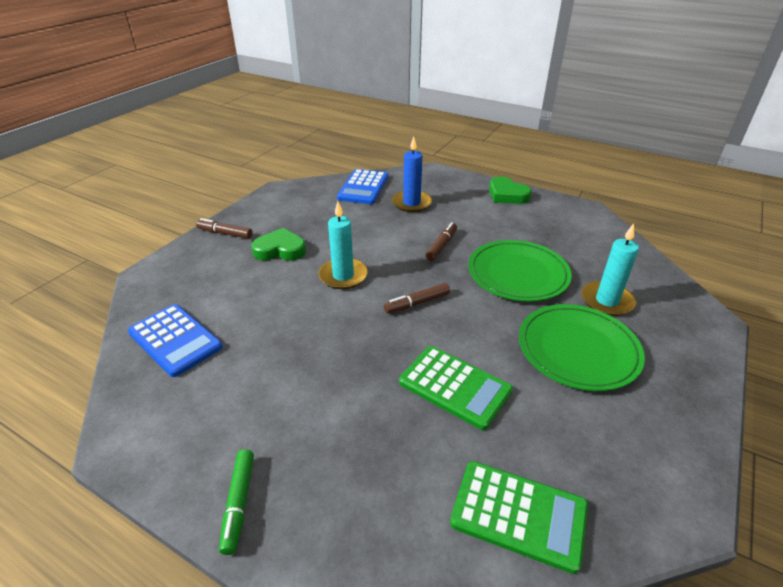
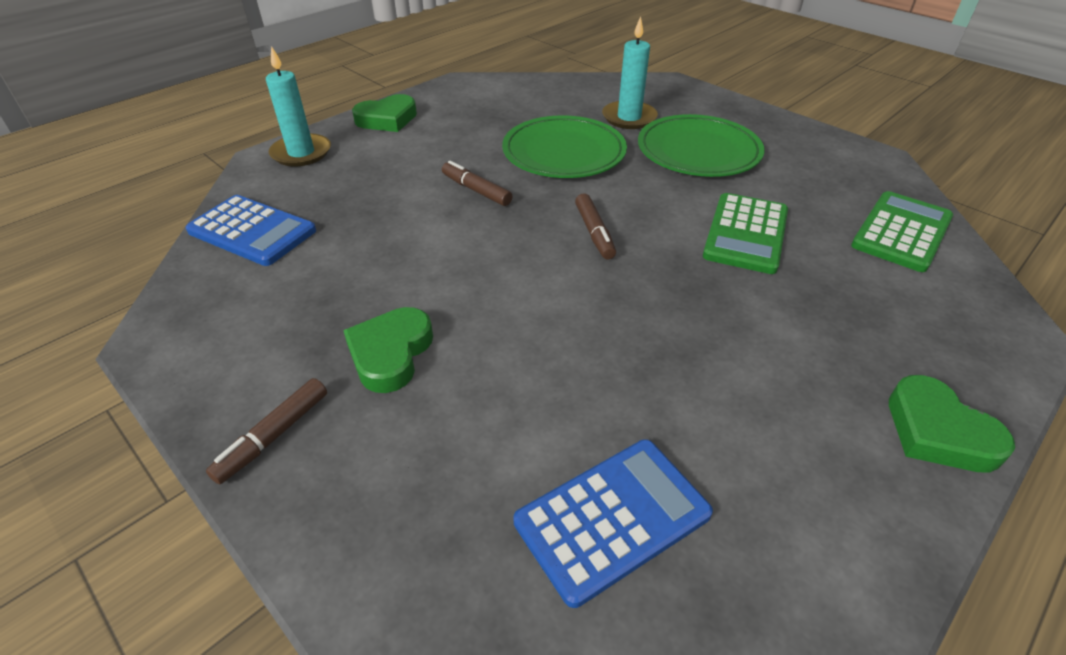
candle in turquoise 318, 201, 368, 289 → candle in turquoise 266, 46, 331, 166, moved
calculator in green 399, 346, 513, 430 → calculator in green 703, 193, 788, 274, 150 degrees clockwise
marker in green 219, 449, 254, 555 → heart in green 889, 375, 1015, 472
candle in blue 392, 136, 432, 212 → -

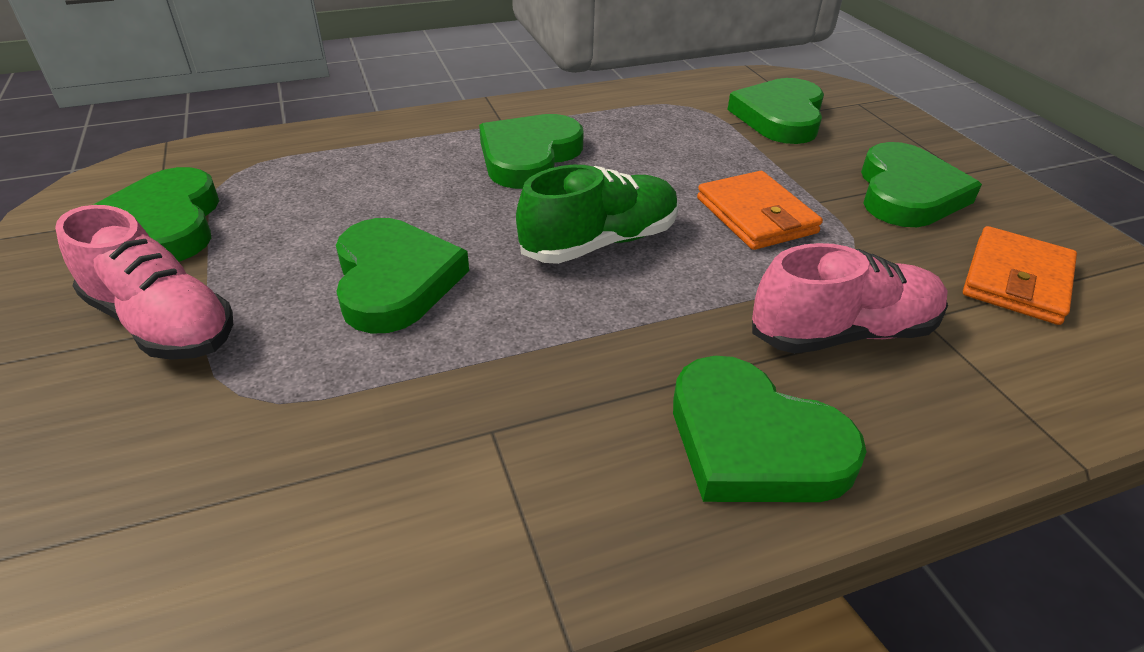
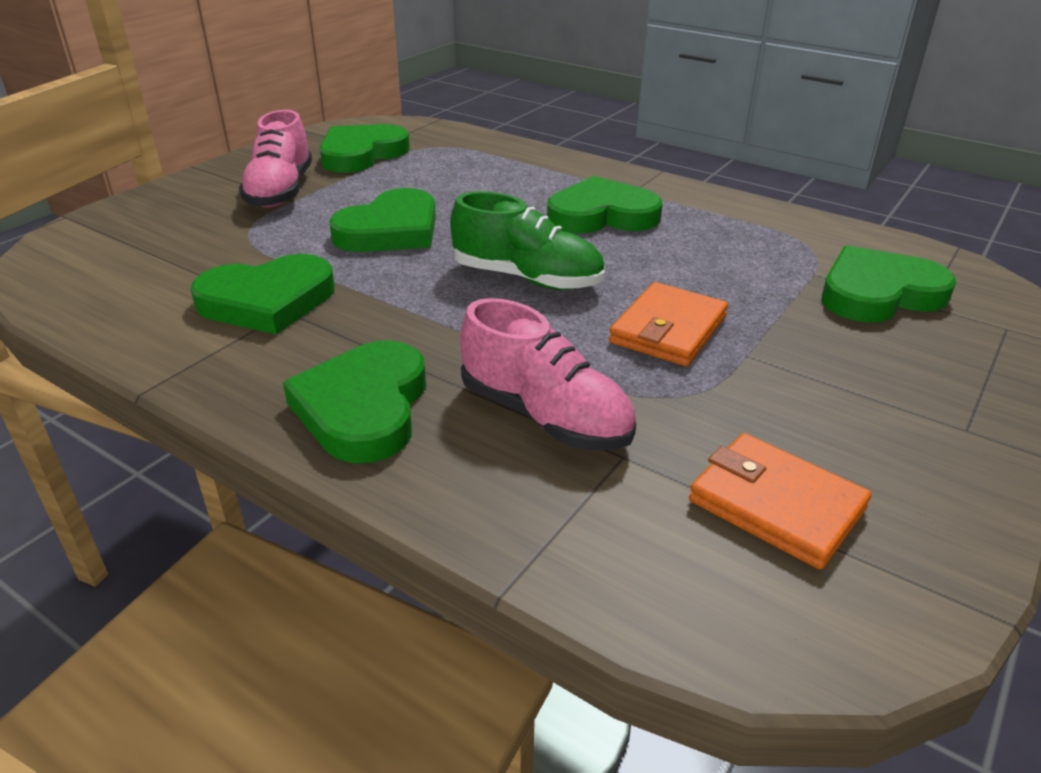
heart in green 861, 142, 982, 227 → heart in green 190, 254, 335, 335, moved
wallet in orange 963, 226, 1077, 325 → wallet in orange 689, 433, 871, 569, 45 degrees clockwise

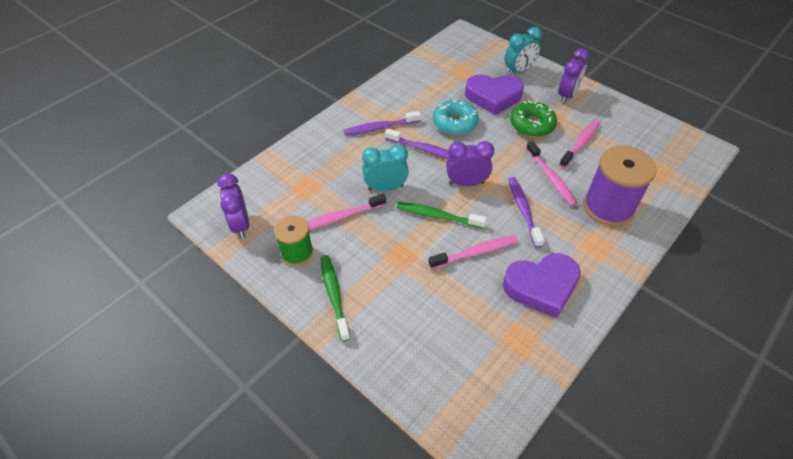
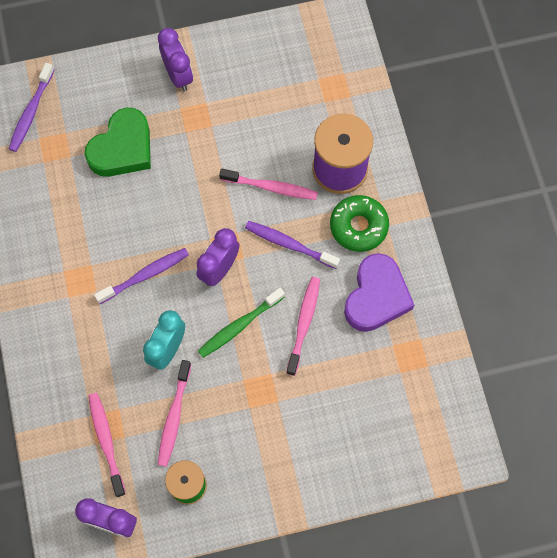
toothbrush in purple 343, 111, 421, 135 → toothbrush in purple 9, 63, 54, 152, moved
heart in purple 465, 74, 524, 115 → heart in green 85, 108, 151, 177
toothbrush in pink 559, 119, 601, 168 → toothbrush in pink 89, 393, 126, 497, moved
donut in green 510, 100, 557, 137 → donut in green 330, 195, 389, 252, moved
toothbrush in green 320, 255, 351, 342 → -
donut in turquoise 433, 100, 479, 135 → -
clock in turquoise 505, 27, 542, 75 → -

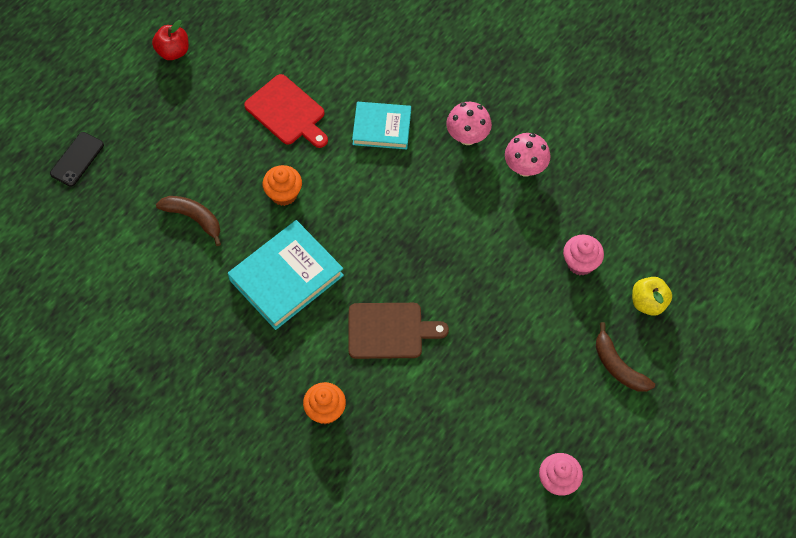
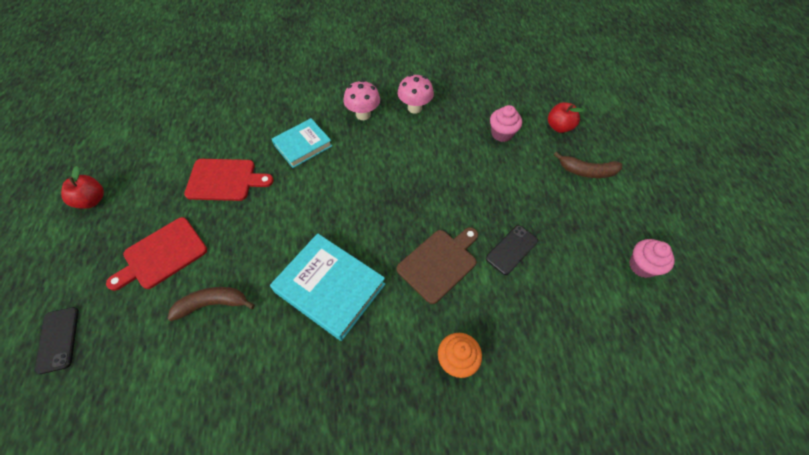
- → cutting board in red 106, 217, 207, 291
book in turquoise 228, 220, 344, 330 → book in turquoise 270, 233, 385, 341, 60 degrees counterclockwise
- → phone in black 486, 225, 538, 275
apple in yellow 632, 277, 672, 316 → apple in red 548, 102, 584, 133
cupcake in orange 263, 165, 302, 206 → -

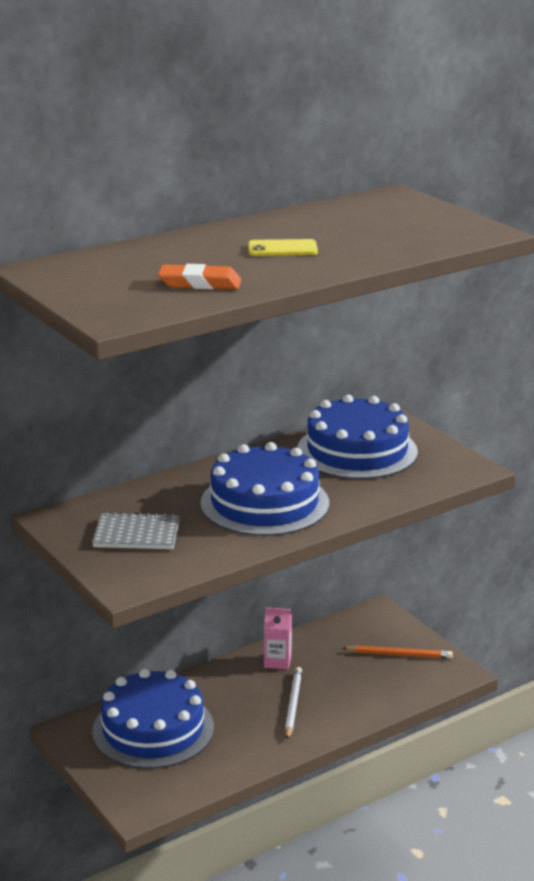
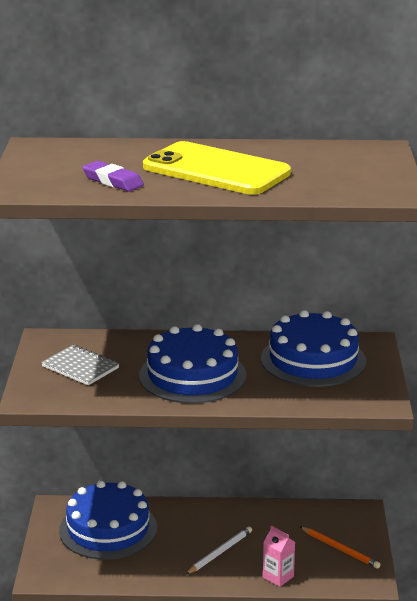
eraser in orange 158, 264, 241, 289 → eraser in purple 82, 161, 144, 192
phone in yellow 248, 239, 318, 256 → phone in yellow 143, 141, 291, 195, x2.42
carton in pink 264, 607, 292, 670 → carton in pink 263, 526, 295, 587, moved

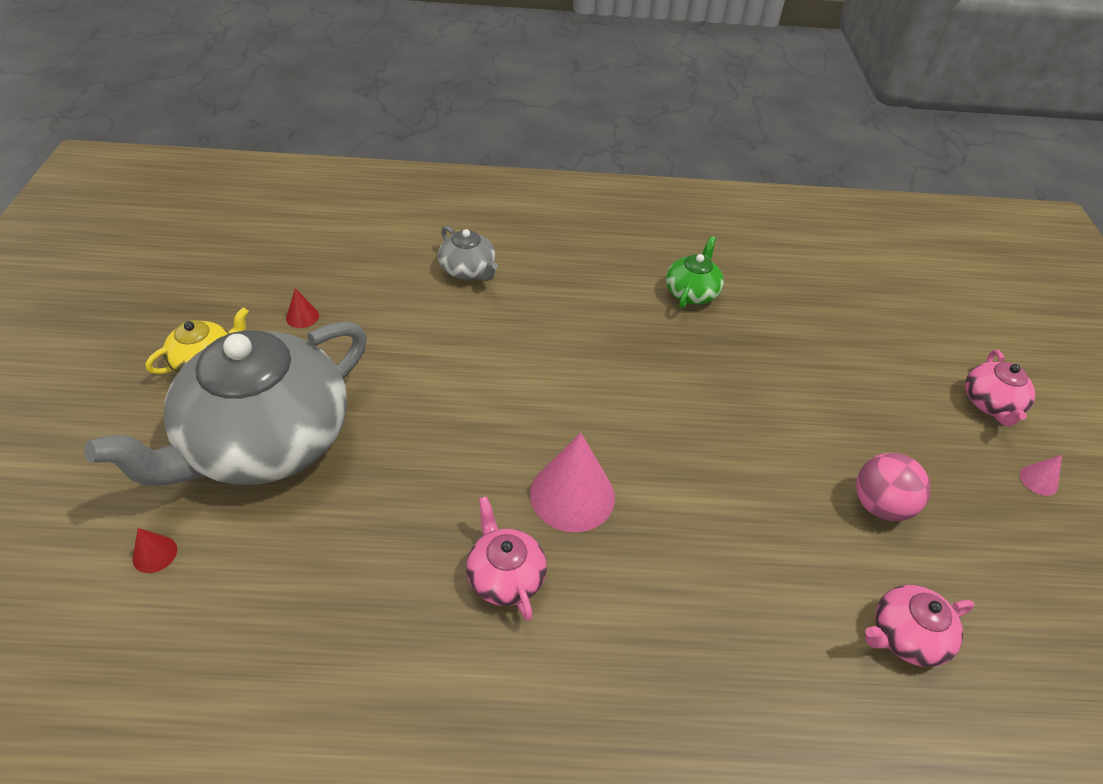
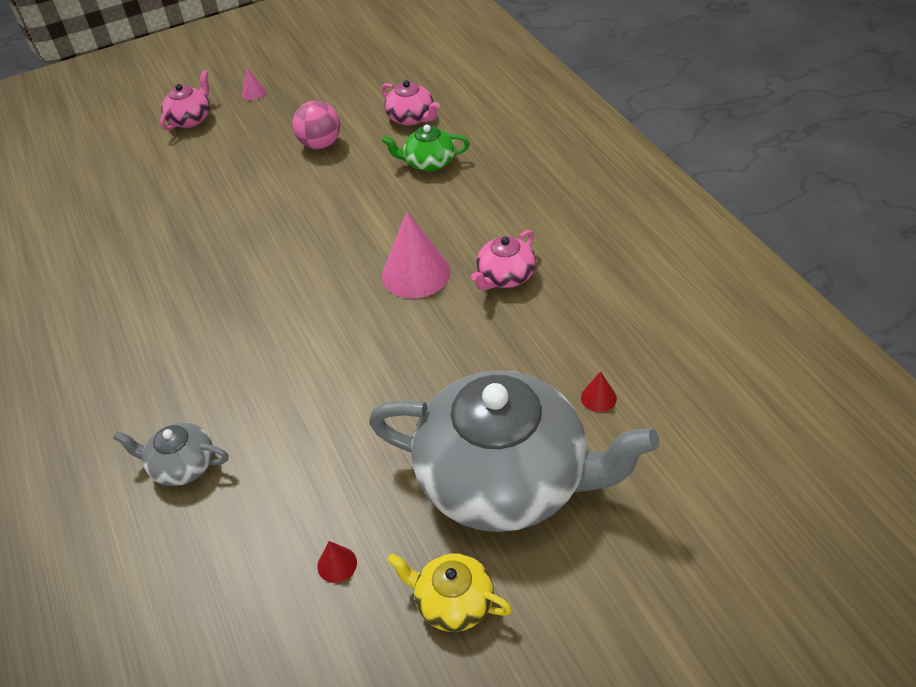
teapot in grey 438, 226, 498, 281 → teapot in grey 113, 422, 229, 486, 105 degrees counterclockwise
teapot in pink 965, 350, 1036, 427 → teapot in pink 160, 70, 210, 130, 45 degrees counterclockwise
teapot in green 666, 236, 724, 308 → teapot in green 382, 125, 470, 171, moved
cone in red 132, 528, 177, 573 → cone in red 581, 371, 617, 412, moved

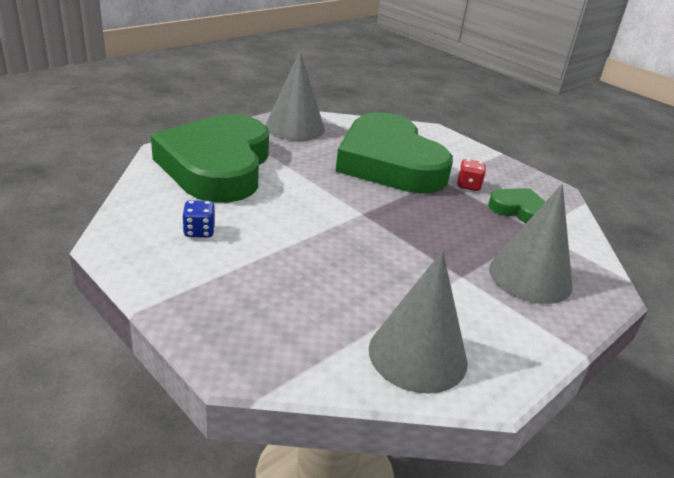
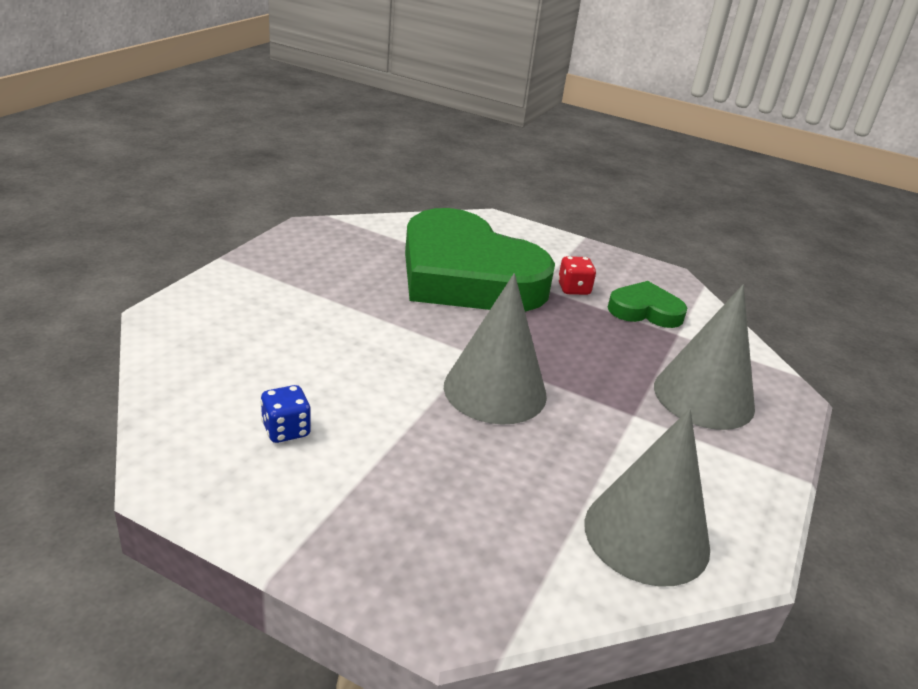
cone in grey 265, 51, 325, 141 → cone in grey 444, 273, 547, 425, moved
heart in green 151, 114, 269, 203 → -

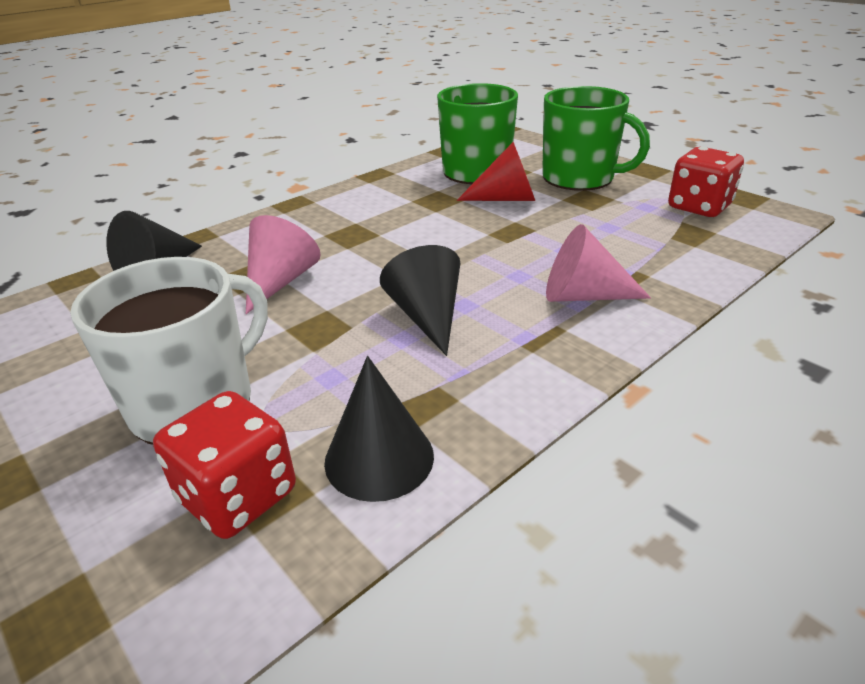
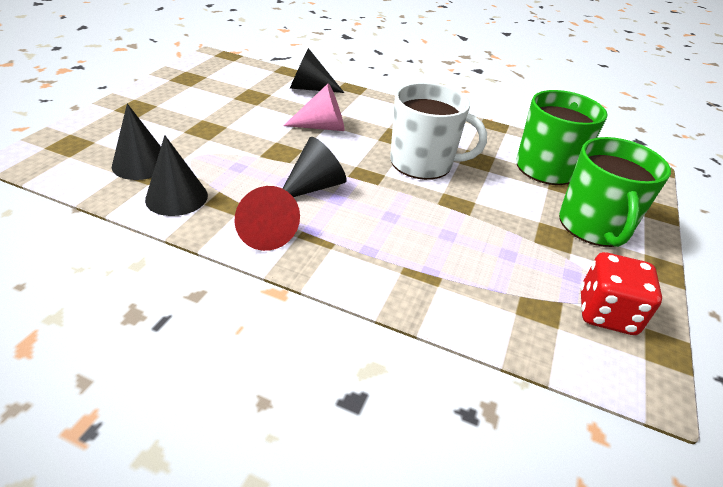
dice in red 153, 391, 296, 539 → cone in black 112, 104, 161, 180
cone in red 457, 142, 535, 201 → cone in red 234, 186, 300, 251, moved
mug in white 70, 257, 268, 445 → mug in white 390, 82, 487, 180, moved
cone in pink 546, 224, 651, 302 → -

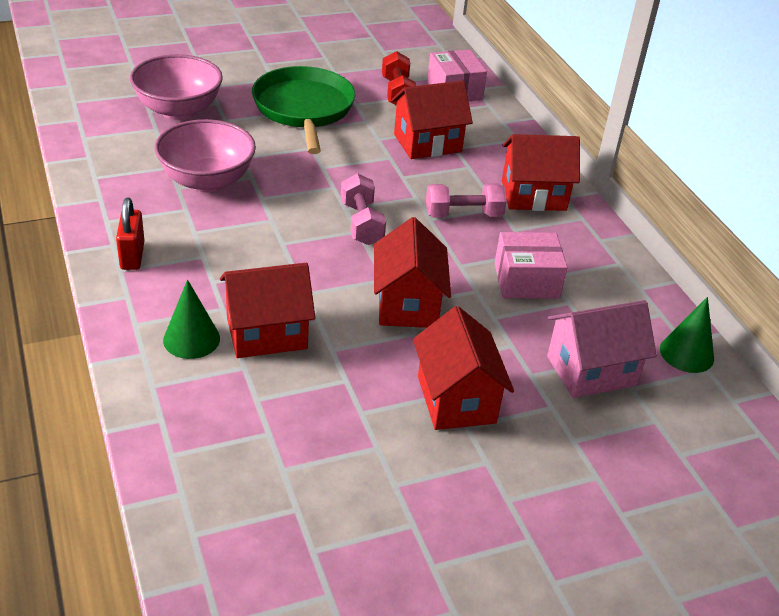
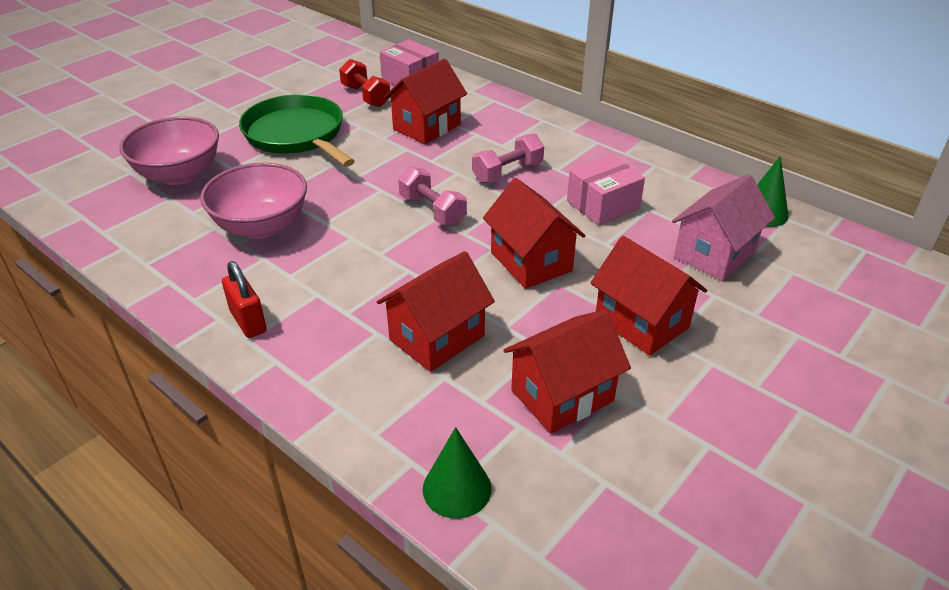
cone in green 163, 280, 220, 359 → cone in green 423, 427, 491, 519, moved
house in red 502, 134, 580, 211 → house in red 503, 310, 631, 434, moved

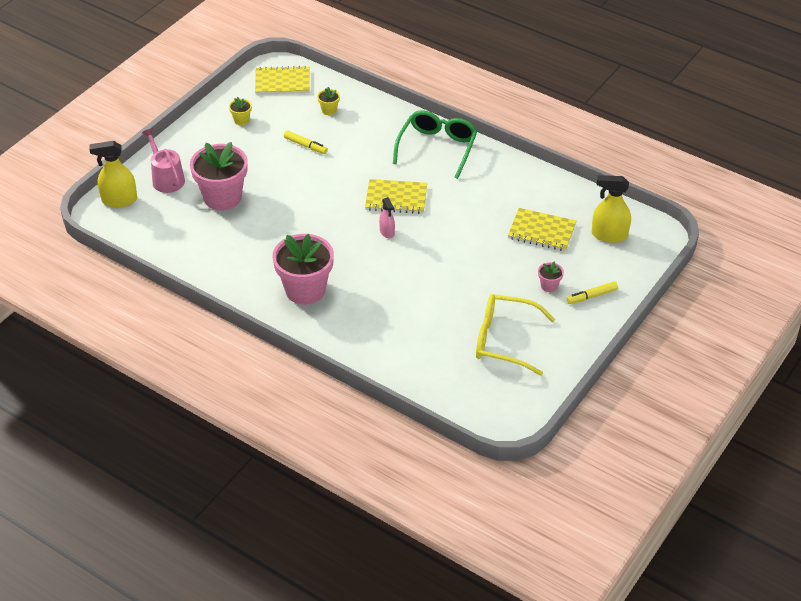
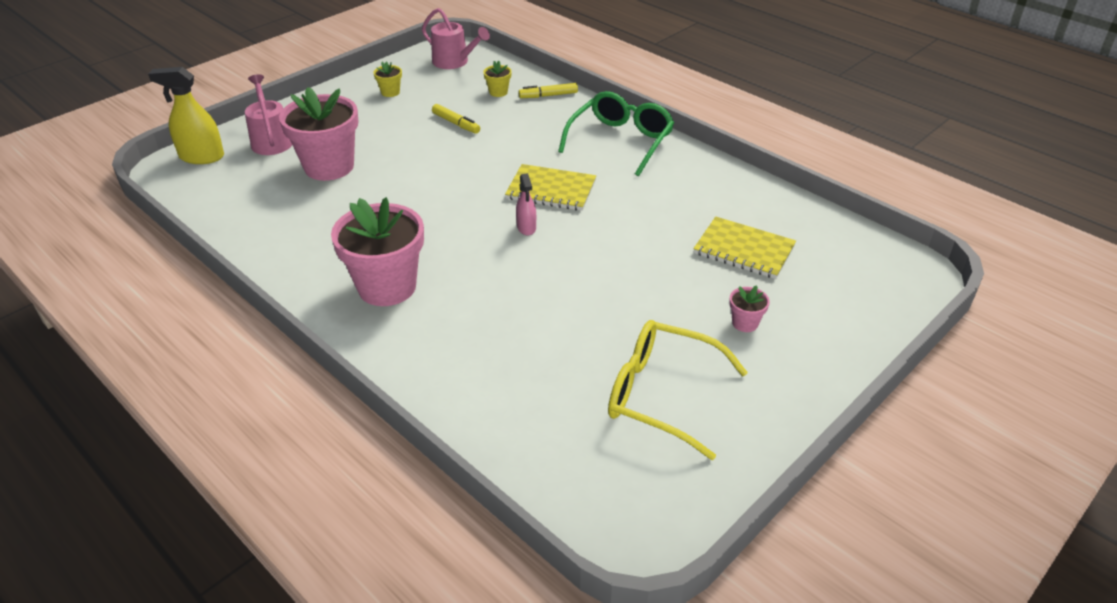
notebook in yellow 255, 66, 310, 95 → watering can in pink 422, 8, 490, 69
marker in yellow 567, 281, 618, 304 → marker in yellow 518, 83, 578, 98, moved
spray bottle in yellow 592, 175, 631, 243 → -

